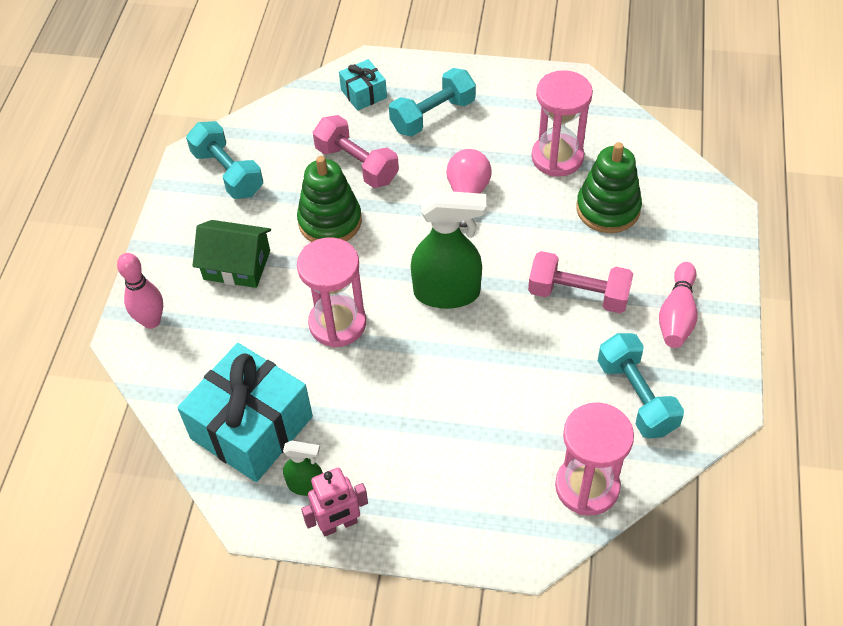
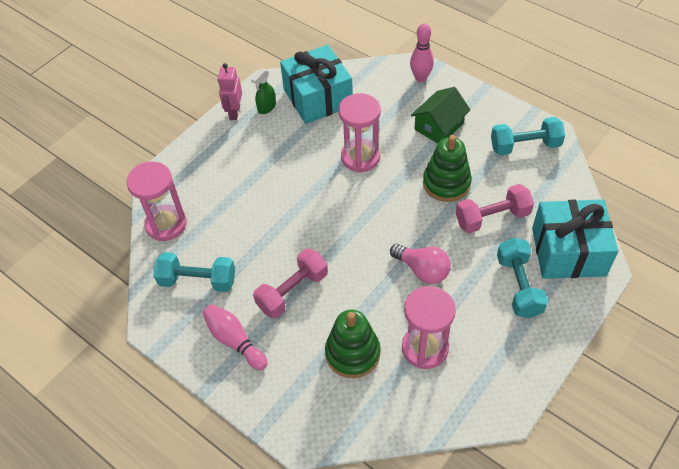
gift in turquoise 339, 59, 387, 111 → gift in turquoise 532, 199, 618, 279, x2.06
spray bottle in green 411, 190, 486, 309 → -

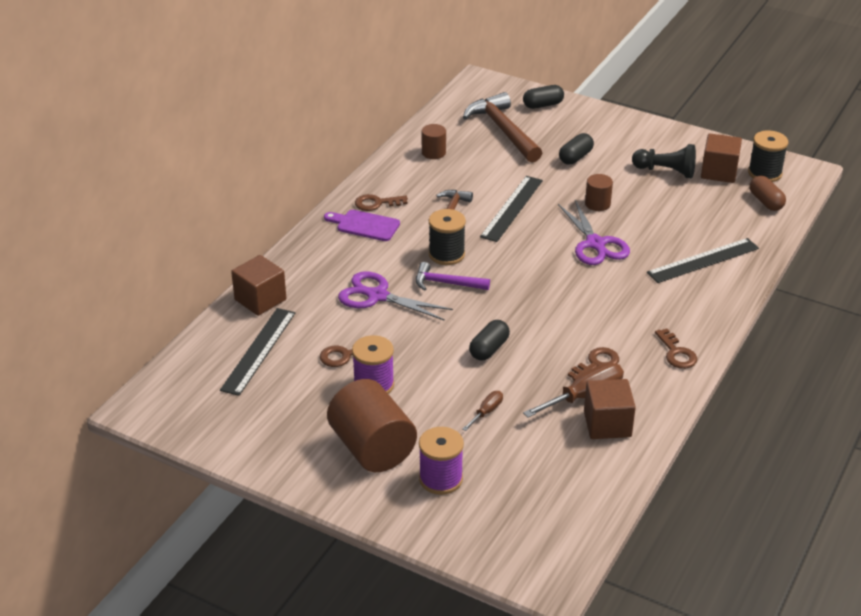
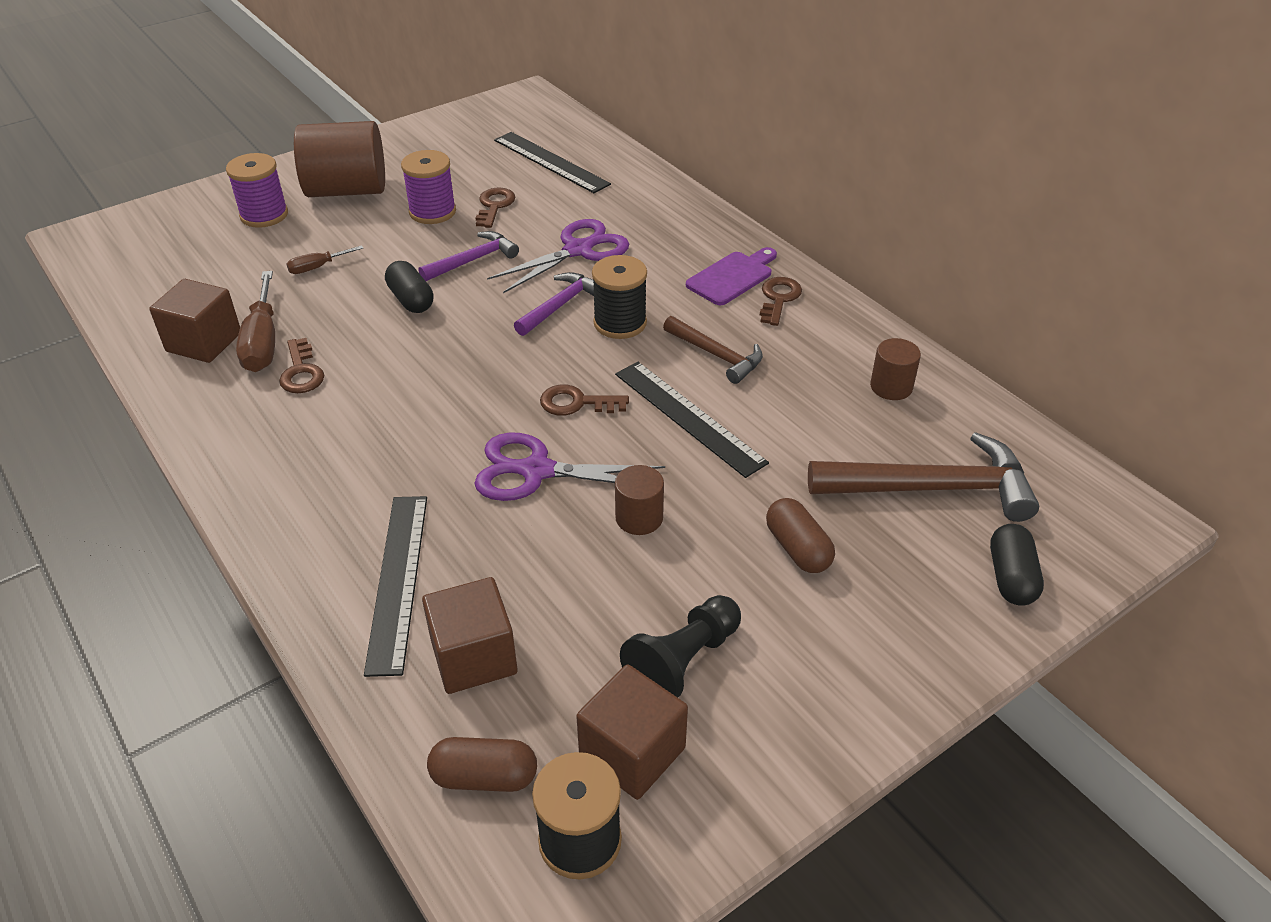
screwdriver in brown 462, 391, 503, 431 → screwdriver in brown 286, 245, 363, 274, 90 degrees clockwise
- → hammer in purple 419, 231, 519, 281
cube in brown 231, 255, 286, 316 → cube in brown 422, 577, 518, 694, moved
key in brown 655, 328, 697, 369 → key in brown 540, 385, 629, 416, moved
capsule in black 559, 133, 594, 165 → capsule in brown 766, 498, 835, 573

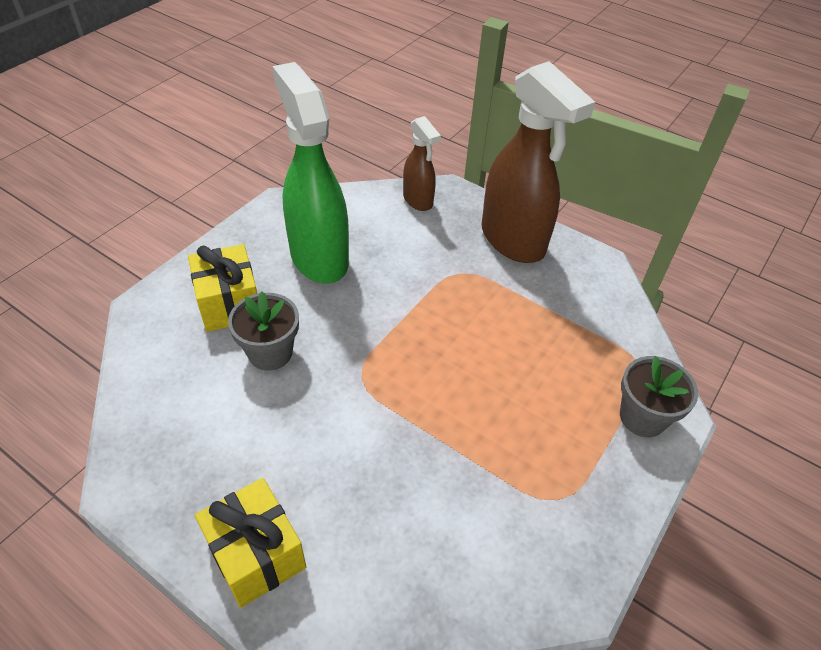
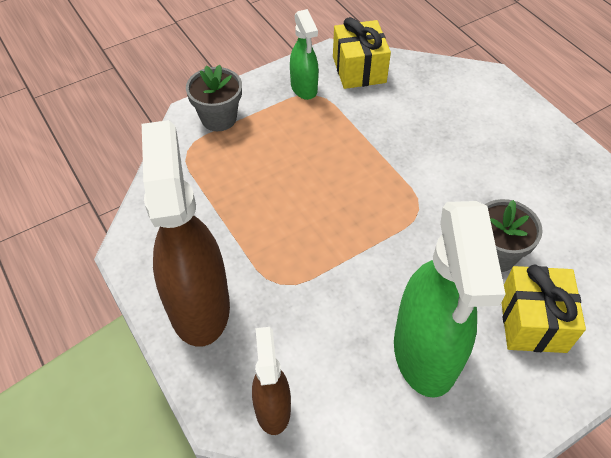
- → spray bottle in green 290, 9, 319, 100
gift in yellow 195, 478, 306, 608 → gift in yellow 333, 17, 391, 89, moved

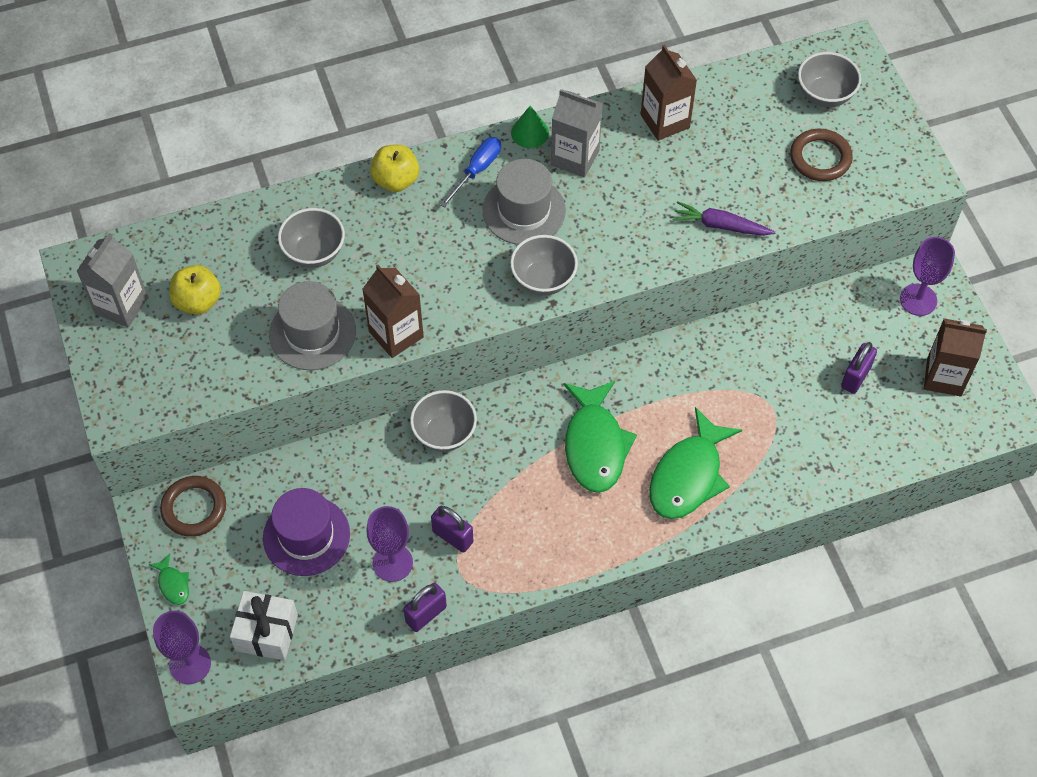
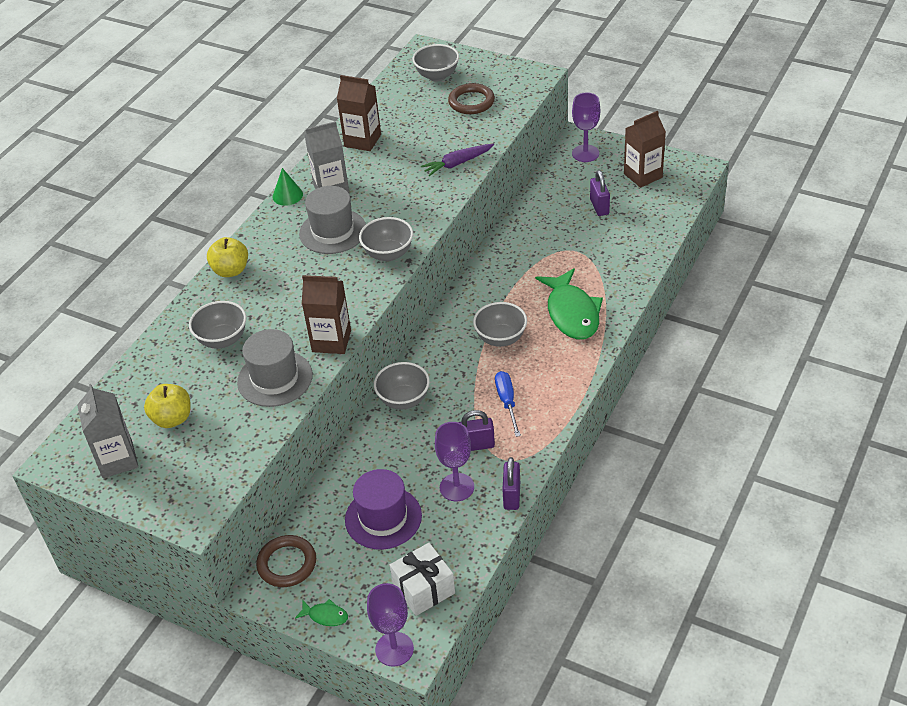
fish in green 563, 381, 637, 493 → bowl in grey 473, 302, 527, 347
screwdriver in blue 440, 137, 501, 208 → screwdriver in blue 495, 371, 521, 437, moved

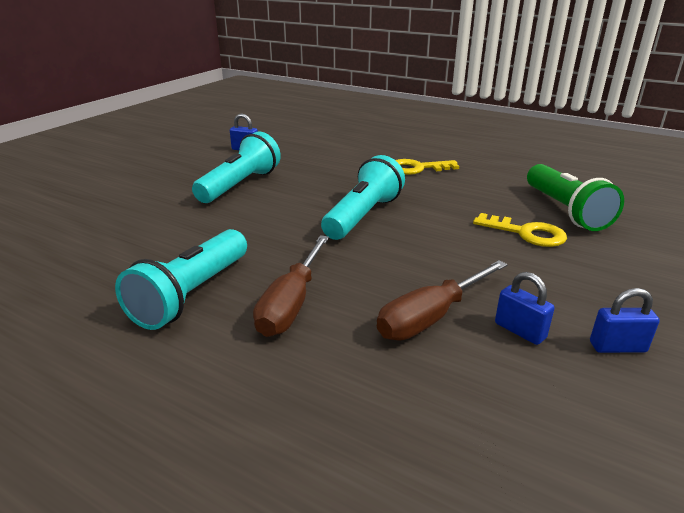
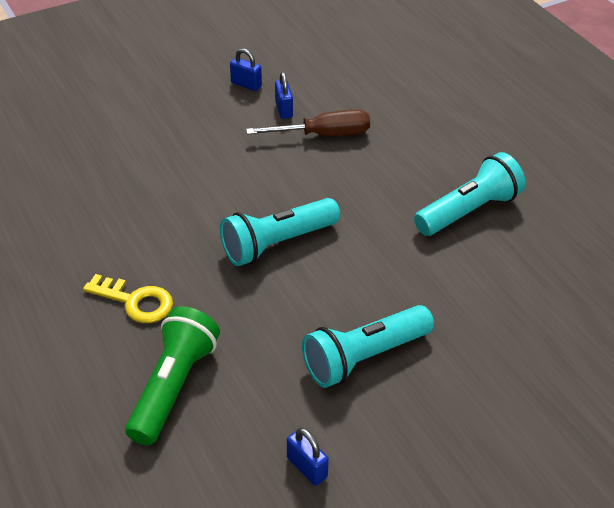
flashlight in green 527, 164, 624, 231 → flashlight in green 125, 307, 220, 445, moved
screwdriver in brown 253, 235, 329, 337 → -
key in yellow 473, 213, 567, 247 → -

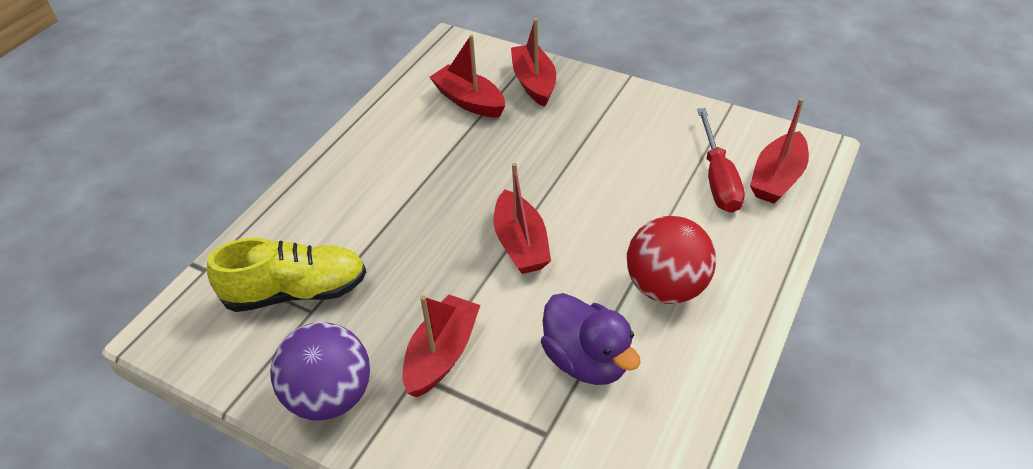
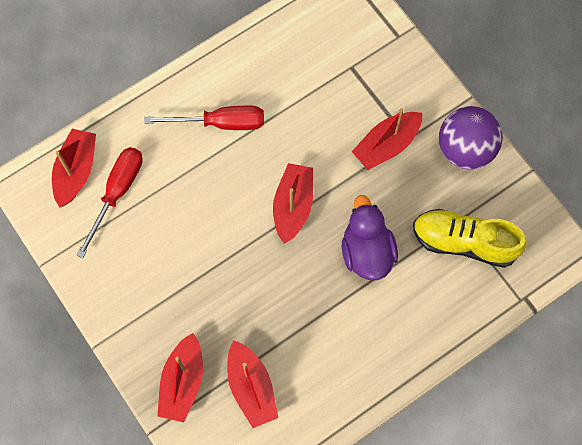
boat in red 750, 98, 809, 204 → boat in red 52, 129, 96, 208, 45 degrees counterclockwise
ball in red 627, 216, 716, 304 → screwdriver in red 144, 105, 264, 130
duck in purple 541, 293, 641, 385 → duck in purple 342, 195, 398, 280, moved

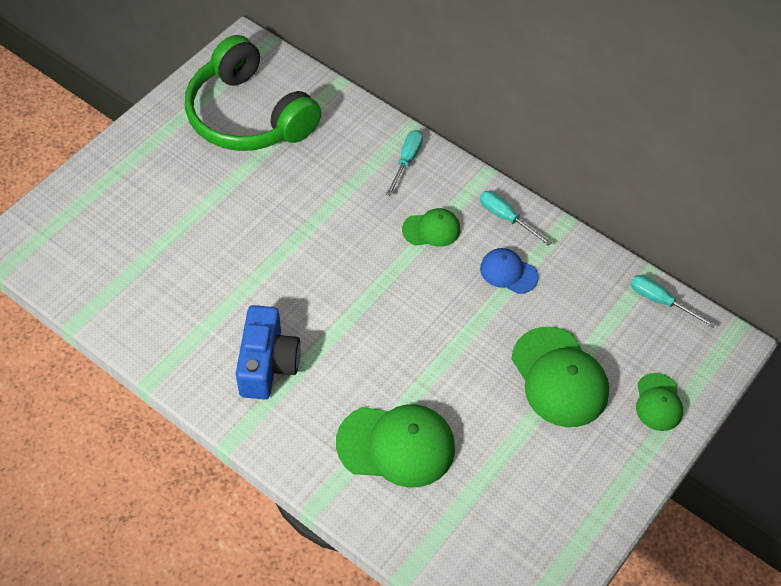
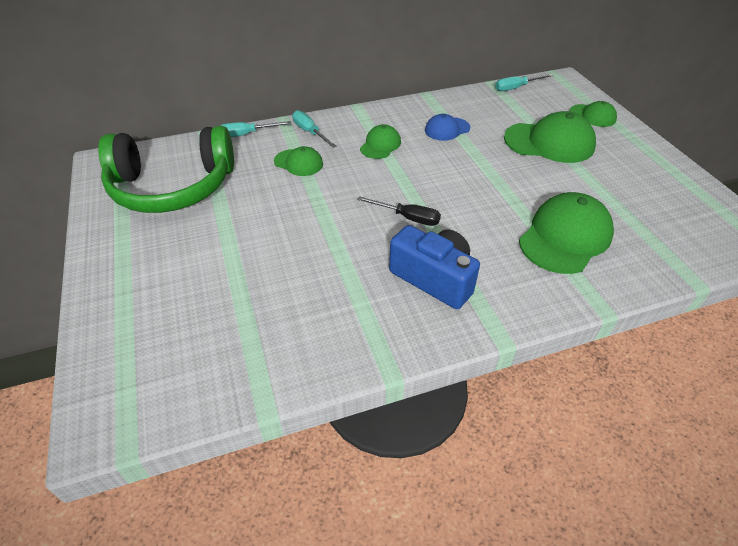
screwdriver in turquoise 480, 191, 552, 246 → screwdriver in turquoise 220, 121, 291, 137, moved
- → cap in green 274, 146, 323, 176
- → screwdriver in black 357, 196, 441, 226

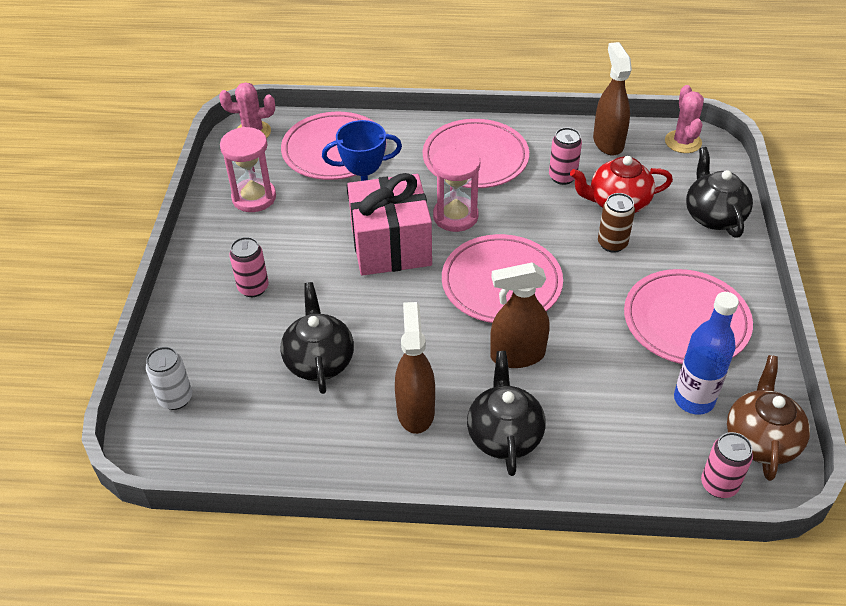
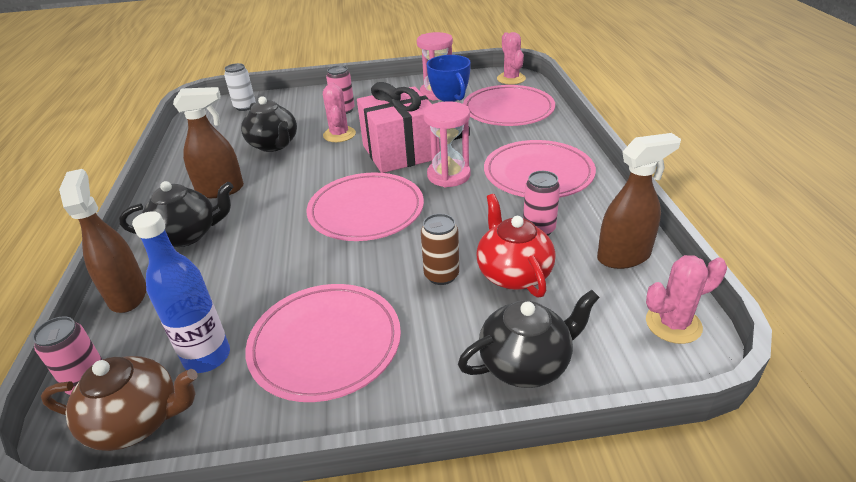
spray bottle in brown 490, 262, 550, 368 → spray bottle in brown 59, 169, 146, 313, moved
teapot in black 280, 282, 354, 394 → teapot in black 241, 96, 297, 152, 75 degrees clockwise
- → cactus in pink 323, 82, 356, 142

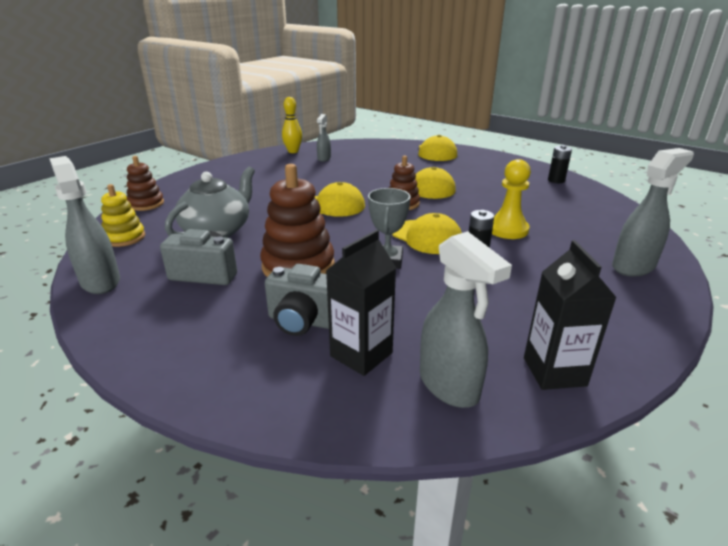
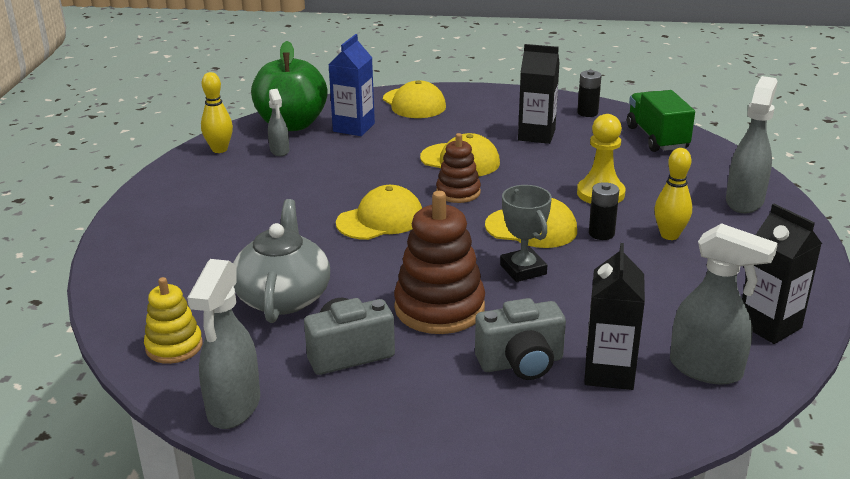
spray bottle in grey 49, 156, 120, 294 → spray bottle in grey 187, 259, 260, 429, 105 degrees counterclockwise
- → apple in green 251, 41, 327, 131
- → carton in blue 329, 34, 375, 136
- → carton in black 518, 44, 560, 144
- → truck in green 627, 90, 695, 152
- → bowling pin in yellow 655, 148, 692, 240
stacking toy in brown 127, 156, 164, 211 → -

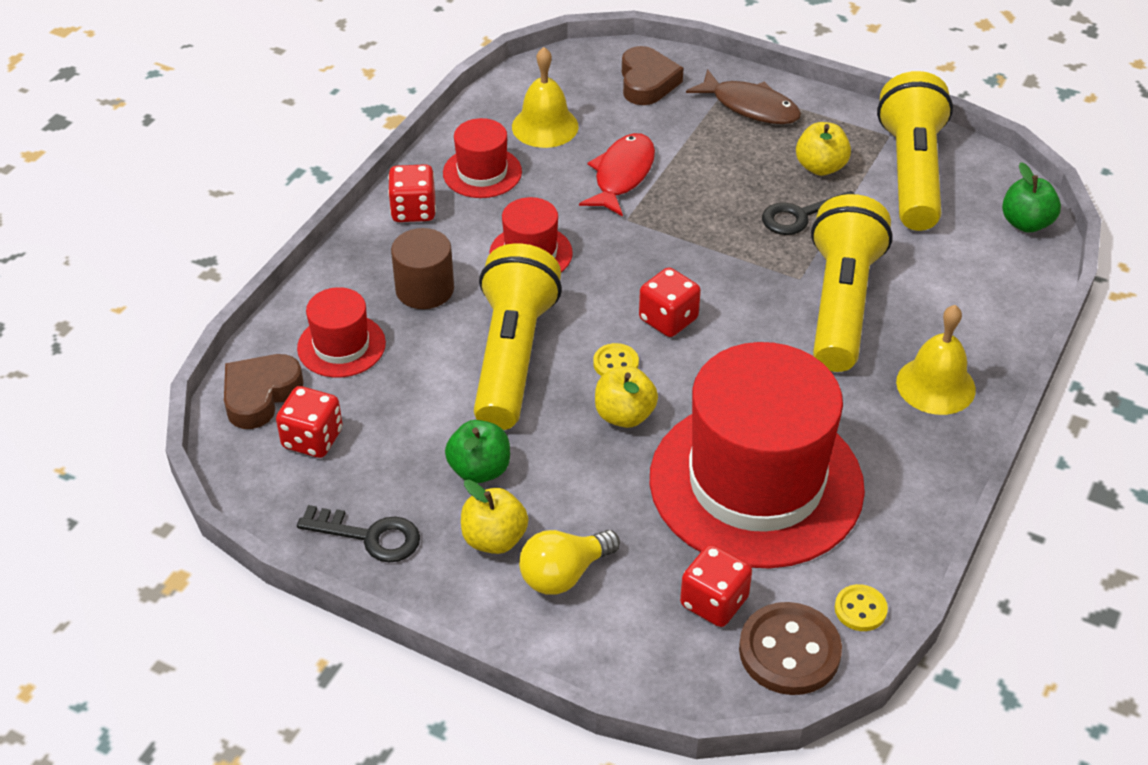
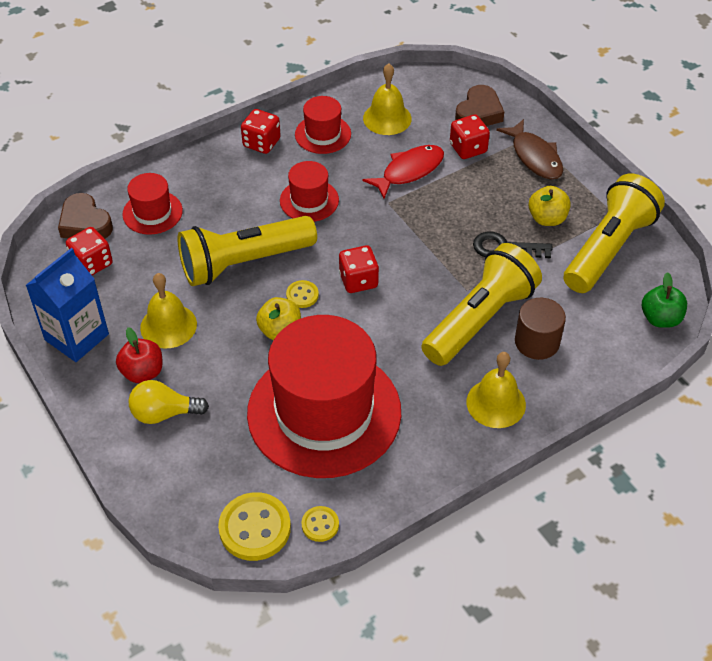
key in black 297, 505, 420, 563 → carton in blue 26, 248, 109, 362
heart in brown 224, 354, 304, 429 → heart in brown 58, 193, 113, 239, 105 degrees counterclockwise
apple in yellow 461, 480, 528, 554 → apple in red 116, 327, 163, 383
apple in green 445, 420, 510, 483 → bell in yellow 140, 273, 197, 349
flashlight in yellow 474, 243, 562, 430 → flashlight in yellow 178, 216, 317, 286, 150 degrees counterclockwise
button in brown 739, 602, 842, 695 → button in yellow 218, 492, 291, 561
dice in red 680, 544, 752, 627 → dice in red 450, 114, 490, 159, moved
cylinder in brown 391, 228, 454, 309 → cylinder in brown 515, 298, 566, 360, moved

